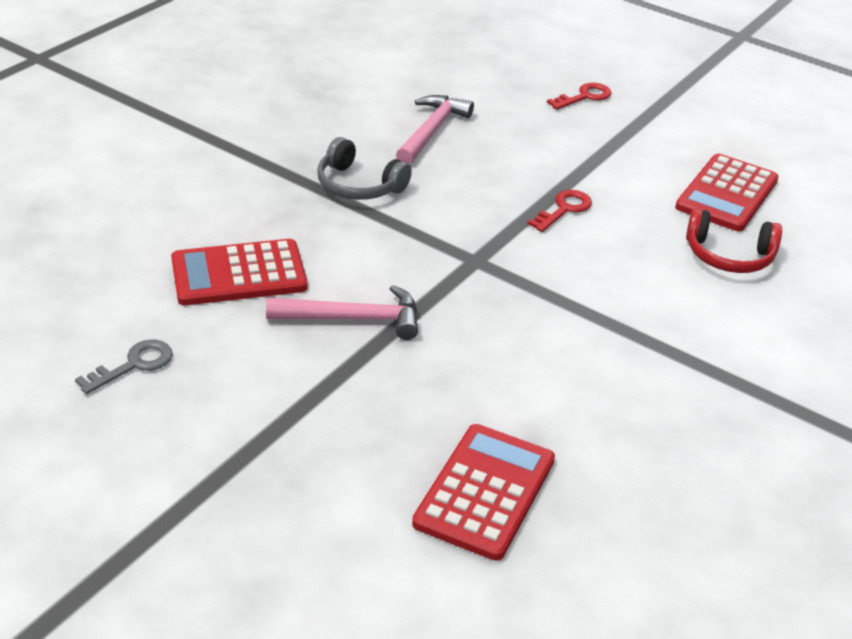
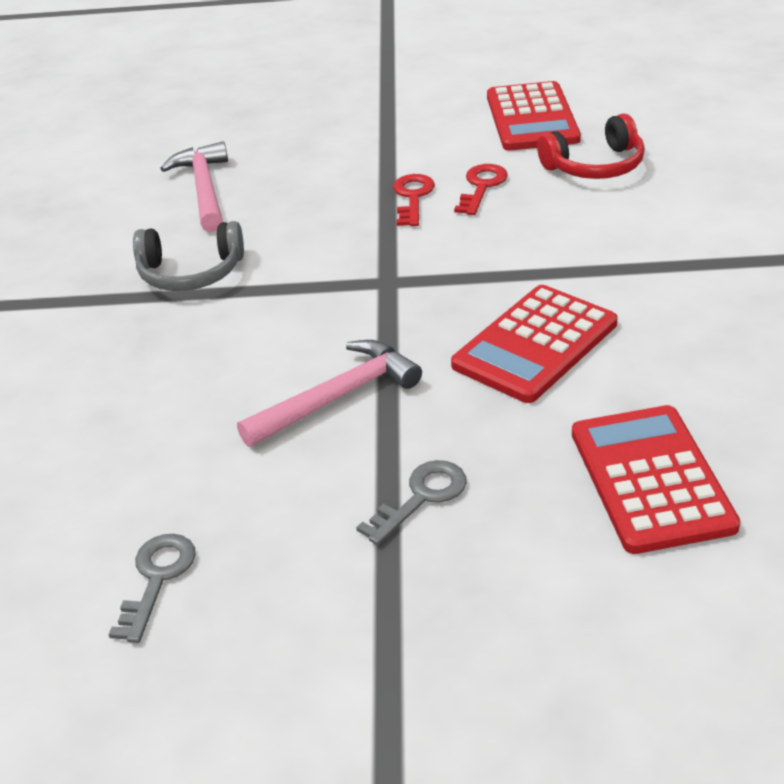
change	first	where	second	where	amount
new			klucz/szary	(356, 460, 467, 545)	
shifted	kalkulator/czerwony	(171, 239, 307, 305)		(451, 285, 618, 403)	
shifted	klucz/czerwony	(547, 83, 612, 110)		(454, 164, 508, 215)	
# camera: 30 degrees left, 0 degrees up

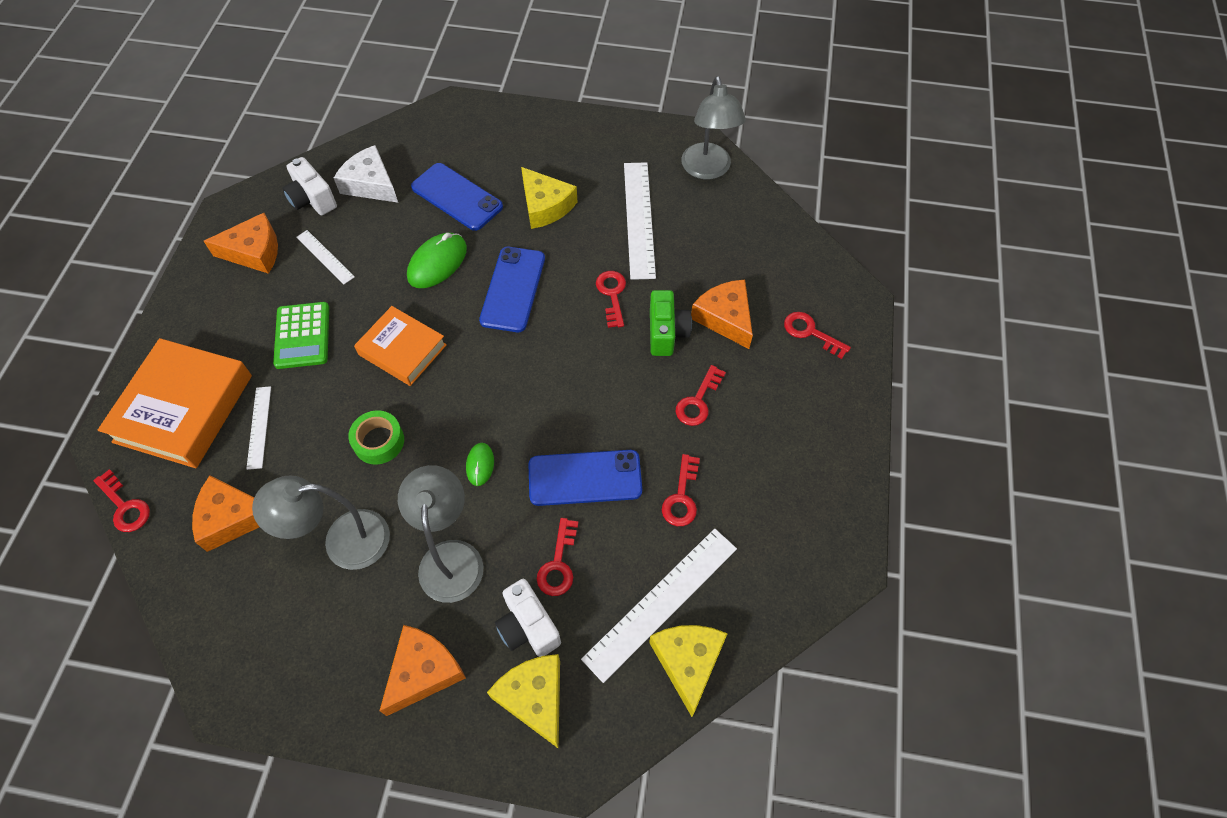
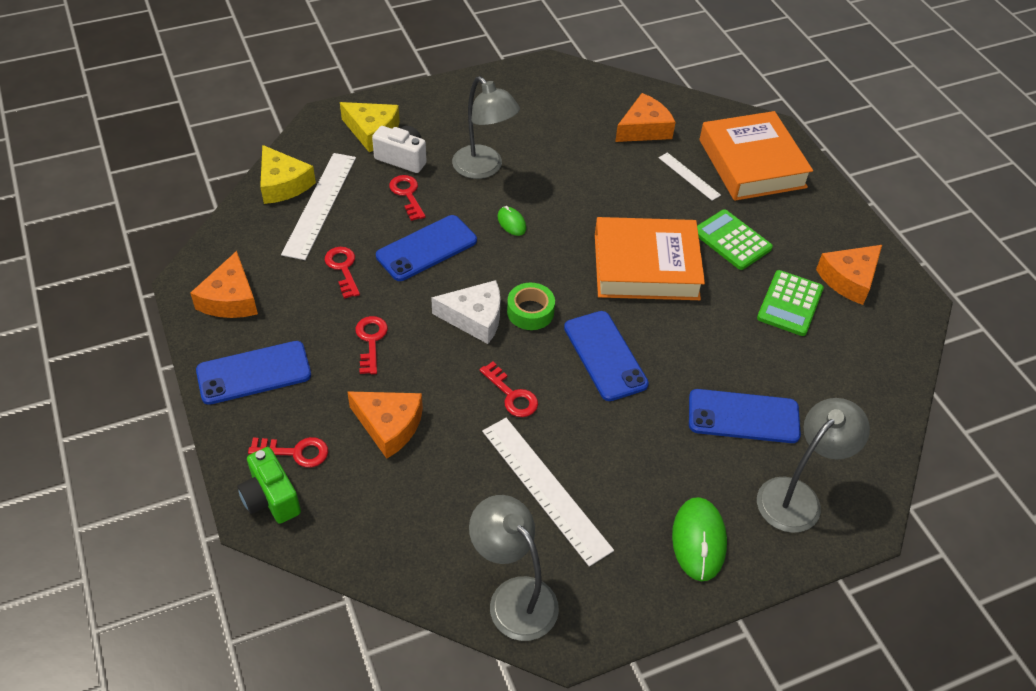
change	first	where	second	where	amount
gone	klucz/czerwony	(93, 469, 150, 532)			
gone	aparat fotograficzny/biały	(282, 157, 337, 215)			
gone	ser/żółty	(521, 167, 577, 229)			
new			telefon/niebieski	(196, 341, 311, 405)	
shifted	lampka/szary	(252, 475, 390, 570)		(757, 398, 870, 533)	
shifted	ser/biały	(334, 145, 398, 203)		(431, 280, 500, 344)	
shifted	taśma klejąca/zielony	(348, 410, 404, 465)		(507, 283, 555, 330)	
shifted	ser/pomarańczowy	(380, 625, 466, 716)		(190, 251, 258, 318)	
shifted	myszka/zielony	(407, 233, 467, 288)		(672, 497, 727, 581)	
shifted	aparat fotograficzny/zielony	(650, 290, 692, 356)		(237, 447, 301, 524)	
swapped	linijka/biały	(296, 230, 355, 284)	kalkulator/zielony	(757, 270, 824, 336)	
scaled	książka/pomarańczowy	(354, 306, 447, 386)		(595, 217, 705, 300)	x1.57
# camera: 145 degrees right, 10 degrees down

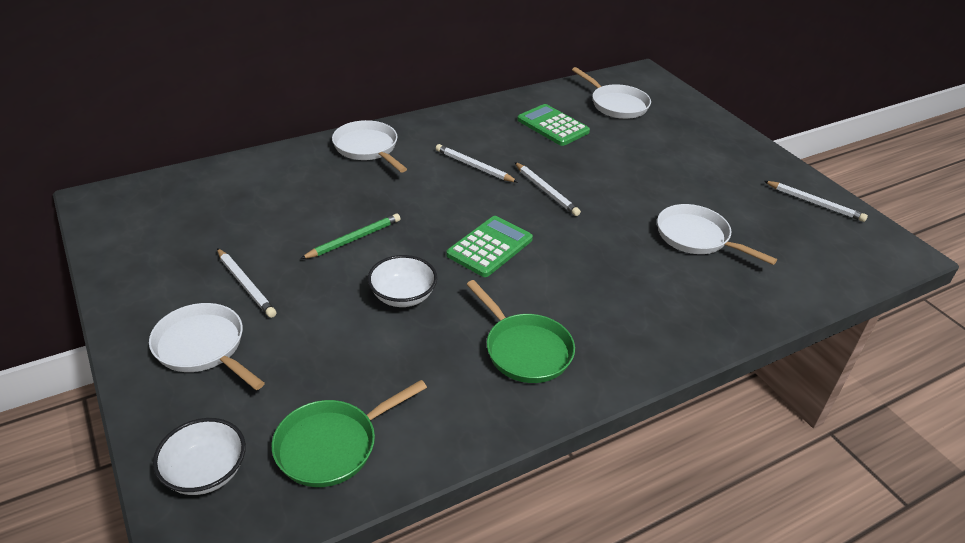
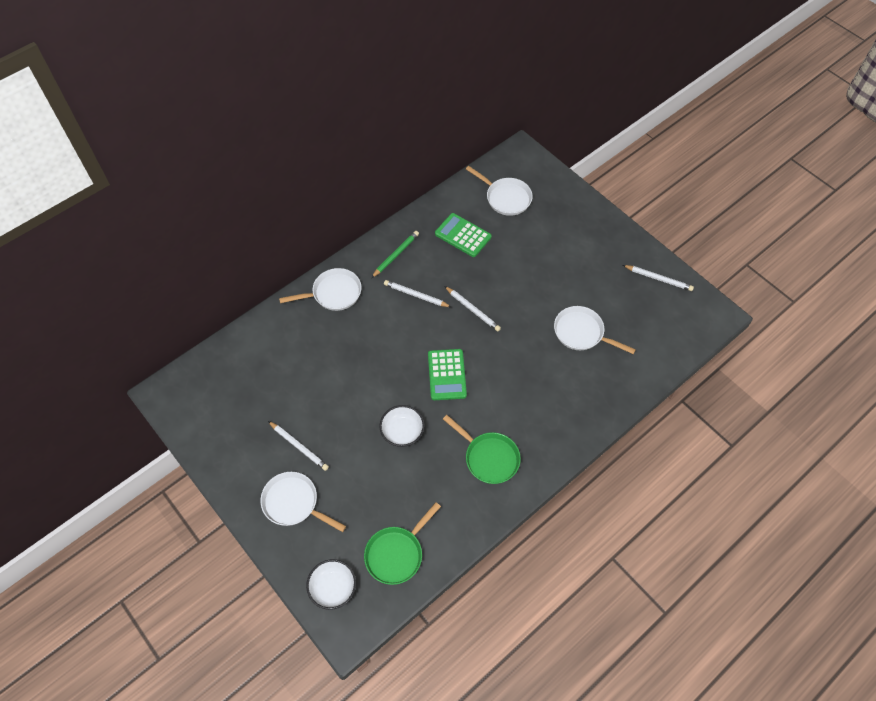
change	first	where	second	where	amount
shifted	ołówek/zielony	(300, 214, 400, 259)		(371, 231, 419, 278)	
rotated	patelnia/biały	(332, 120, 407, 173)		(279, 268, 361, 311)	120 degrees clockwise
rotated	kalkulator/zielony	(446, 216, 533, 277)		(428, 349, 467, 400)	150 degrees clockwise
# camera: 10 degrees left, 20 degrees up

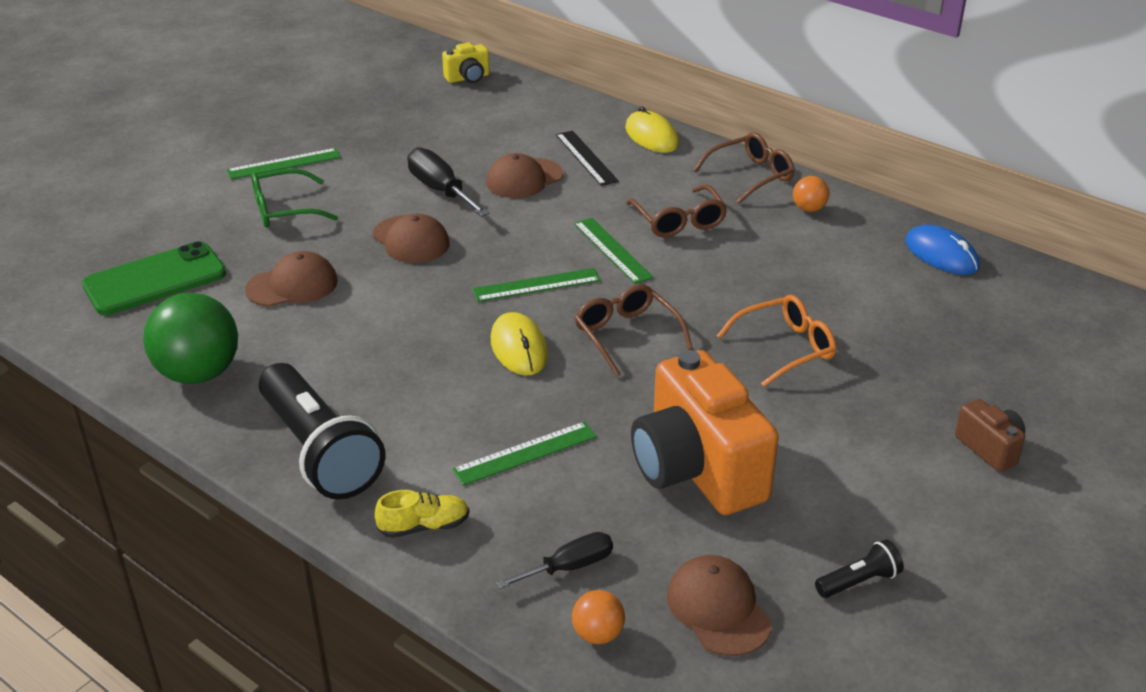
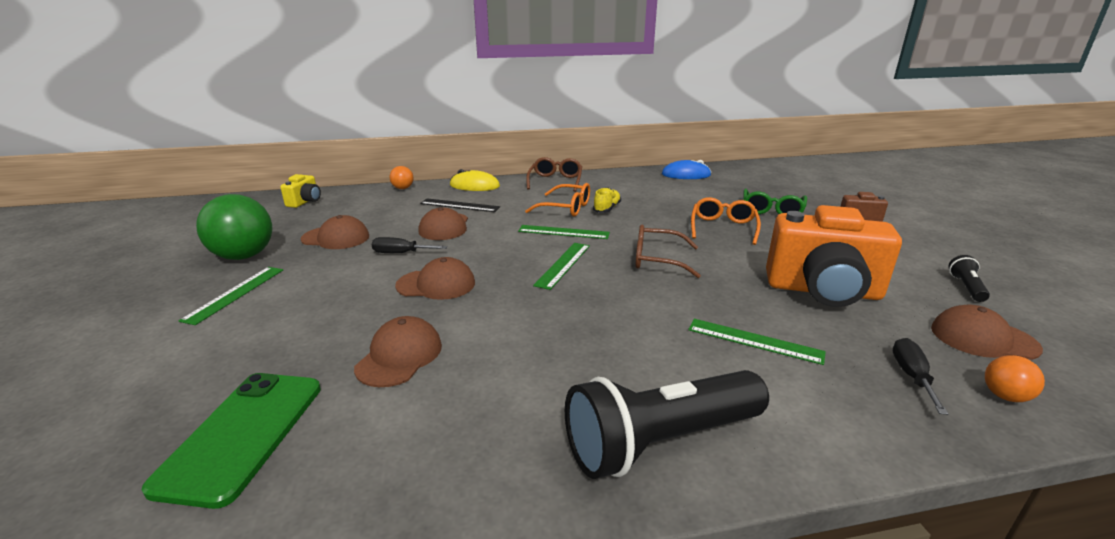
change	first	where	second	where	amount
gone	myszka/żółty	(491, 312, 548, 376)			
new			czapka/brązowy	(301, 215, 369, 249)	
shifted	piłka/zielony	(143, 293, 238, 384)		(196, 194, 272, 260)	
shifted	okulary/zielony	(251, 169, 338, 227)		(743, 189, 807, 214)	
shifted	but/żółty	(375, 490, 470, 538)		(593, 187, 621, 213)	
shifted	piłka/pomarańczowy	(793, 176, 829, 212)		(390, 166, 413, 189)	
repainted	okulary/brązowy	(626, 185, 728, 237)	okulary/pomarańczowy	(525, 183, 590, 217)	
rotated	latarka/czarny	(259, 363, 386, 500)		(565, 370, 769, 479)	150 degrees clockwise
rotated	linijka/zielony	(452, 422, 597, 486)		(688, 319, 826, 365)	75 degrees counterclockwise
scaled	śrubokręt/czarny	(407, 147, 490, 216)		(372, 237, 447, 253)	x0.65
# camera: 50 degrees left, 10 degrees down

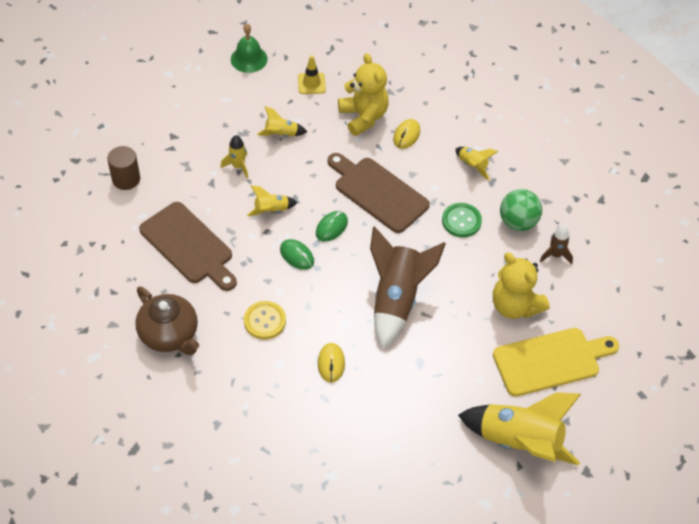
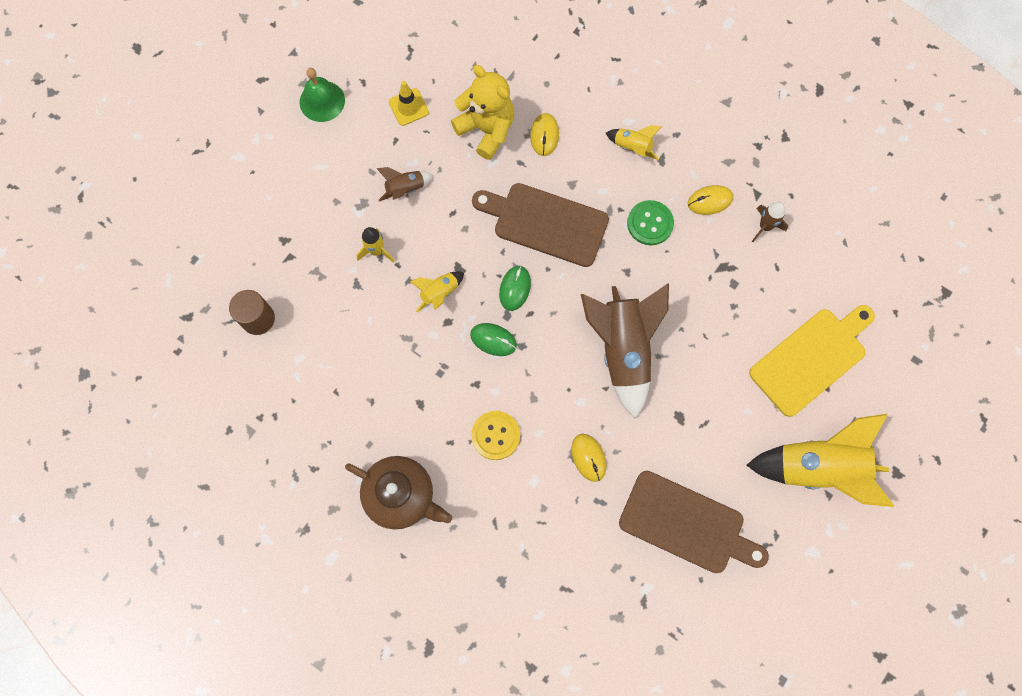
change	first	where	second	where	amount
gone	miś/żółty	(493, 252, 549, 319)			
shifted	deska do krojenia/brązowy	(139, 202, 237, 291)		(619, 471, 769, 573)	
swapped	piłka/zielony	(500, 189, 542, 231)	myszka/żółty	(688, 185, 733, 215)	
repainted	rakieta/żółty	(257, 106, 307, 137)	rakieta/brązowy	(376, 167, 434, 201)	
# camera: 20 degrees left, 20 degrees up

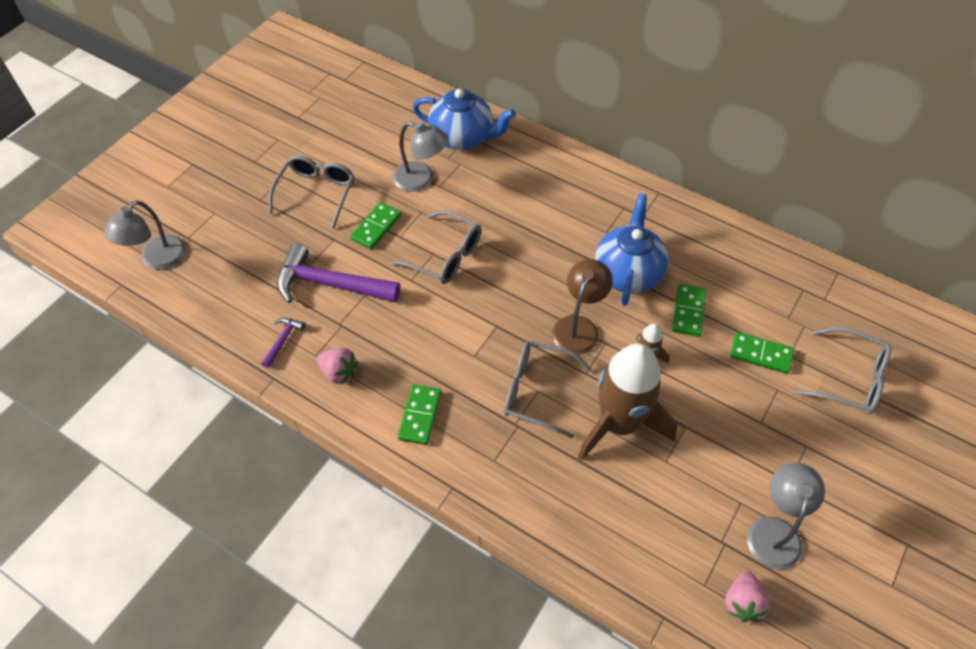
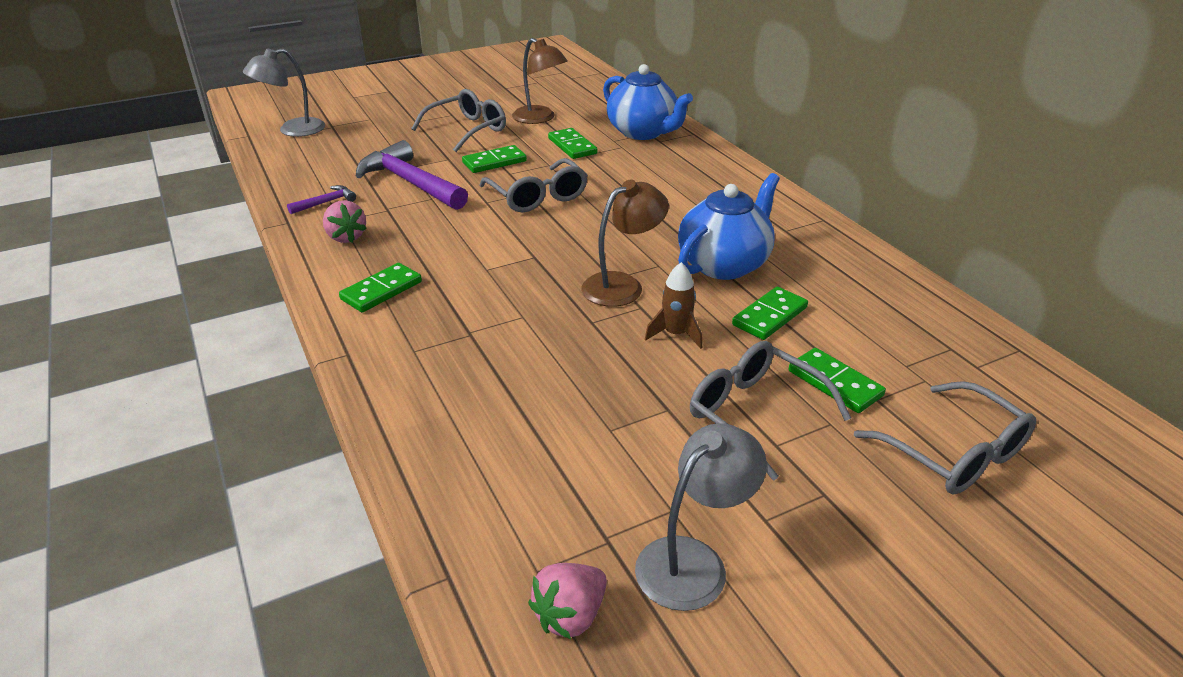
change	first	where	second	where	amount
gone	rakieta/brązowy	(578, 343, 677, 461)			
new			lampka/brązowy	(512, 38, 568, 124)	
shifted	okulary/szary	(504, 341, 592, 438)		(690, 341, 851, 481)	
swapped	lampka/szary	(393, 122, 449, 192)	kostka domina/zielony	(548, 128, 597, 159)	
# camera: 30 degrees right, 20 degrees down

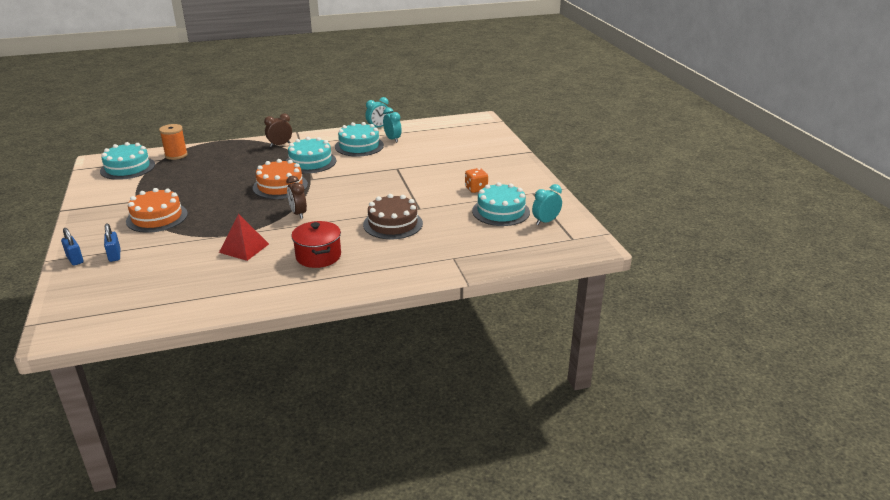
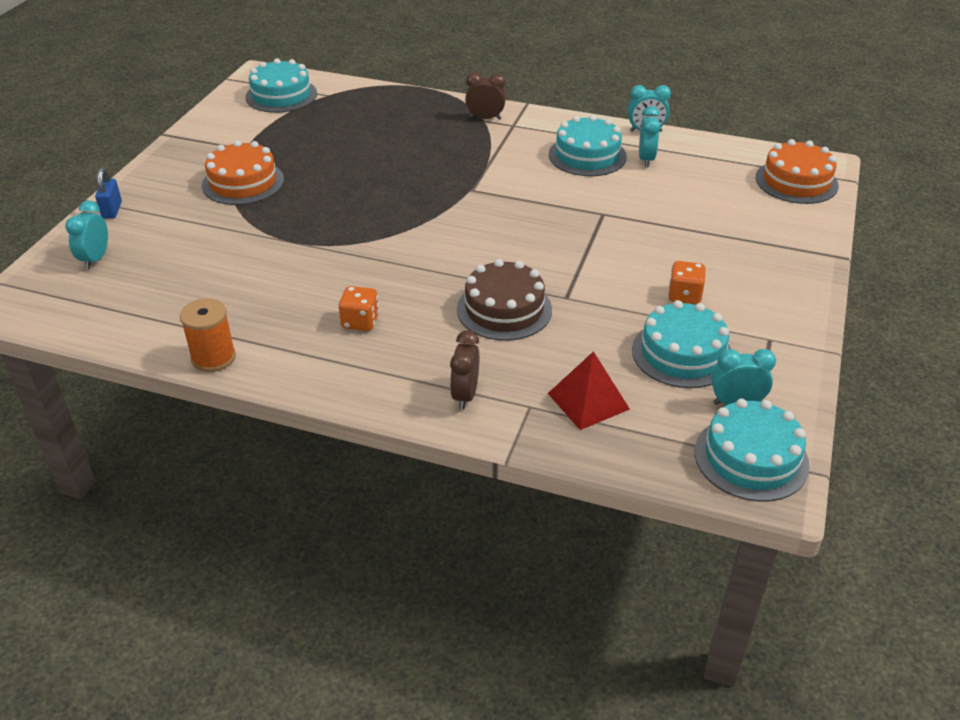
change	first	where	second	where	amount
gone	kłódka/niebieski	(104, 224, 120, 262)			
new			budzik/turkusowy	(65, 201, 108, 269)	
shifted	szpulka/pomarańczowy	(159, 124, 188, 160)		(180, 298, 236, 372)	
shifted	piramida/czerwony	(219, 214, 269, 261)		(548, 351, 630, 430)	
shifted	tort/pomarańczowy	(253, 159, 308, 199)		(755, 139, 839, 204)	
shifted	tort/turkusowy	(286, 137, 336, 173)		(695, 399, 810, 502)	
shifted	budzik/brązowy	(286, 176, 307, 219)		(450, 330, 479, 410)	
swapped	garnek/czerwony	(291, 221, 341, 268)	kostka do gry/pomarańczowy	(339, 286, 379, 331)	
# camera: 35 degrees right, 10 degrees up

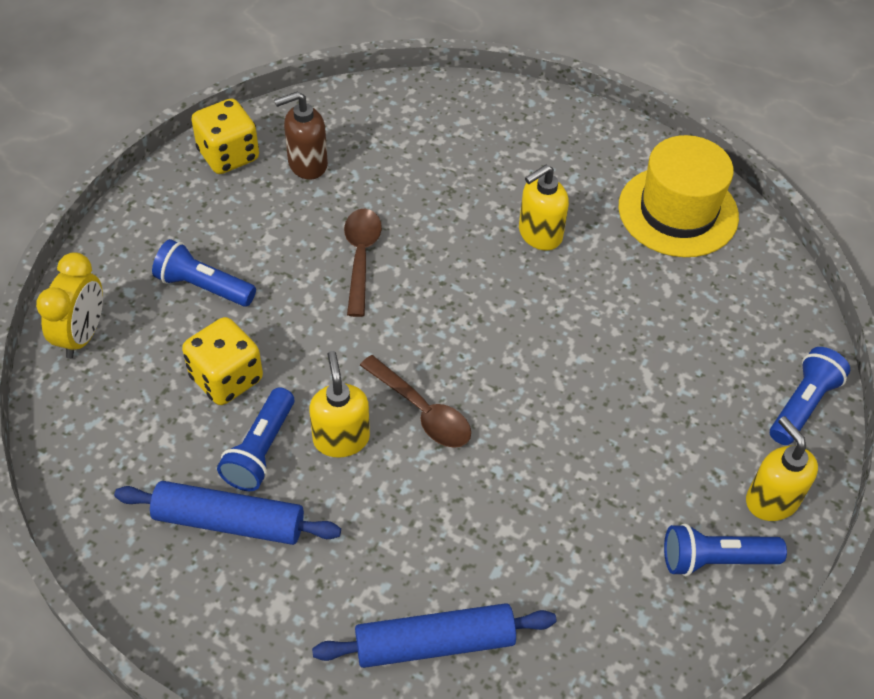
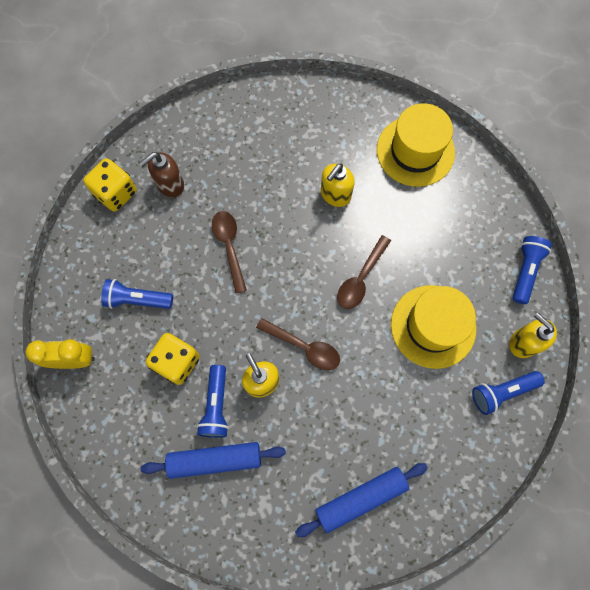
change	first	where	second	where	amount
new			łyżka/brązowy	(337, 235, 391, 309)	
new			kapelusz/żółty	(391, 285, 476, 369)	
rotated	budzik/żółty	(36, 252, 103, 359)		(26, 339, 95, 369)	90 degrees counterclockwise
# camera: 15 degrees left, 20 degrees up

